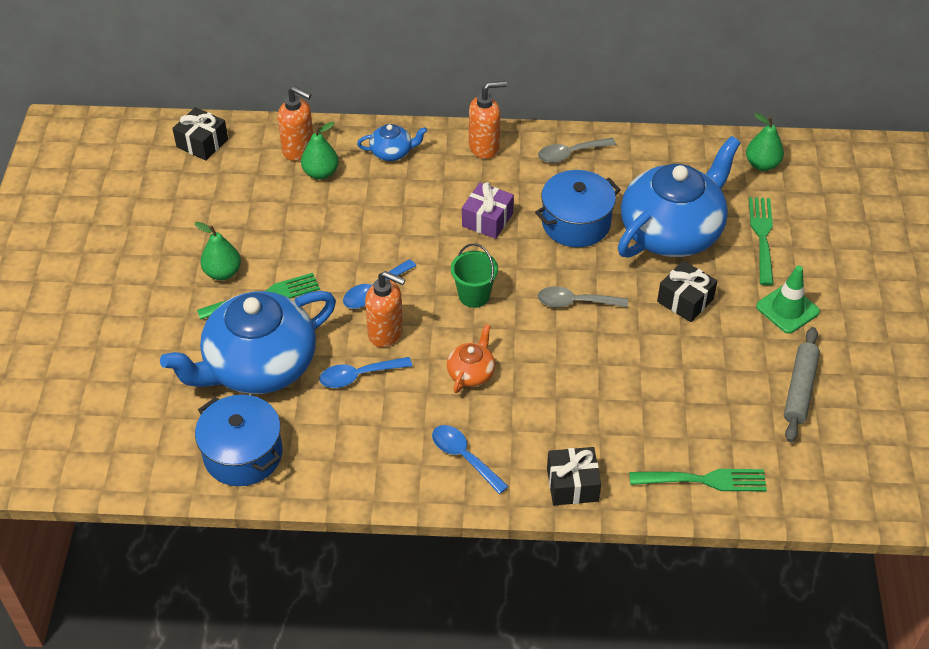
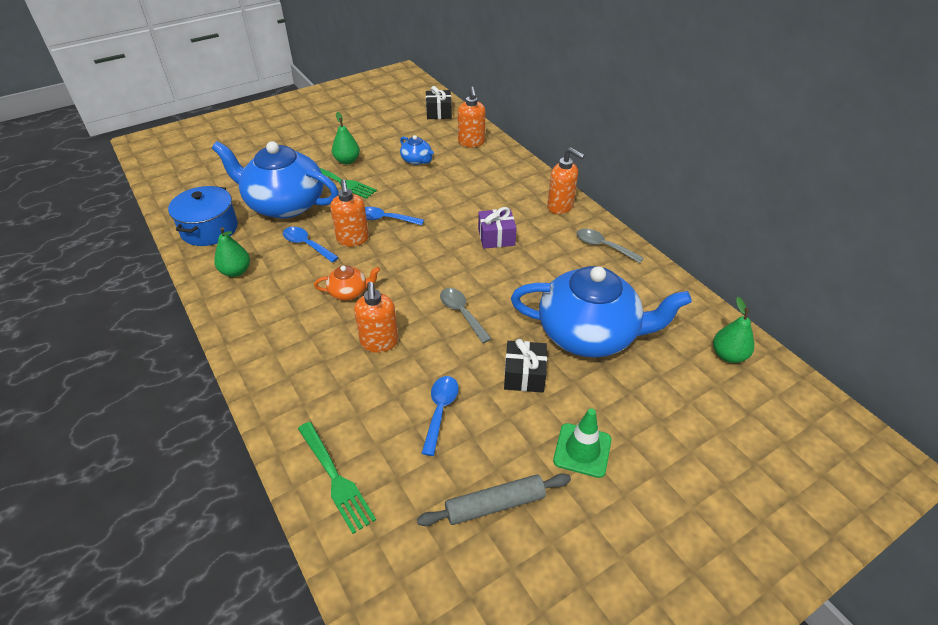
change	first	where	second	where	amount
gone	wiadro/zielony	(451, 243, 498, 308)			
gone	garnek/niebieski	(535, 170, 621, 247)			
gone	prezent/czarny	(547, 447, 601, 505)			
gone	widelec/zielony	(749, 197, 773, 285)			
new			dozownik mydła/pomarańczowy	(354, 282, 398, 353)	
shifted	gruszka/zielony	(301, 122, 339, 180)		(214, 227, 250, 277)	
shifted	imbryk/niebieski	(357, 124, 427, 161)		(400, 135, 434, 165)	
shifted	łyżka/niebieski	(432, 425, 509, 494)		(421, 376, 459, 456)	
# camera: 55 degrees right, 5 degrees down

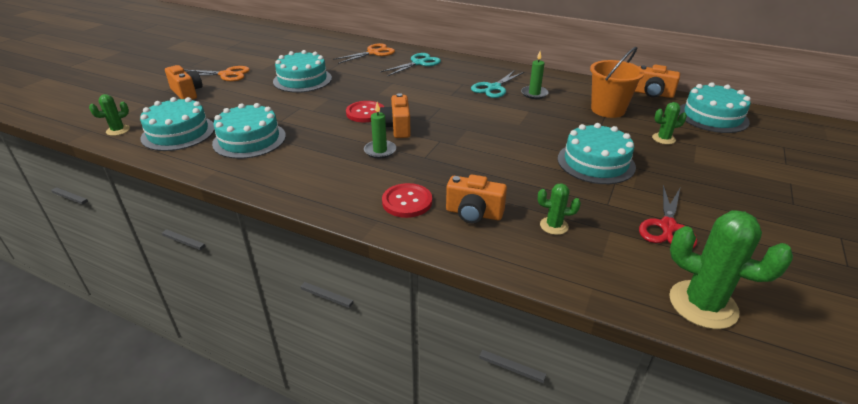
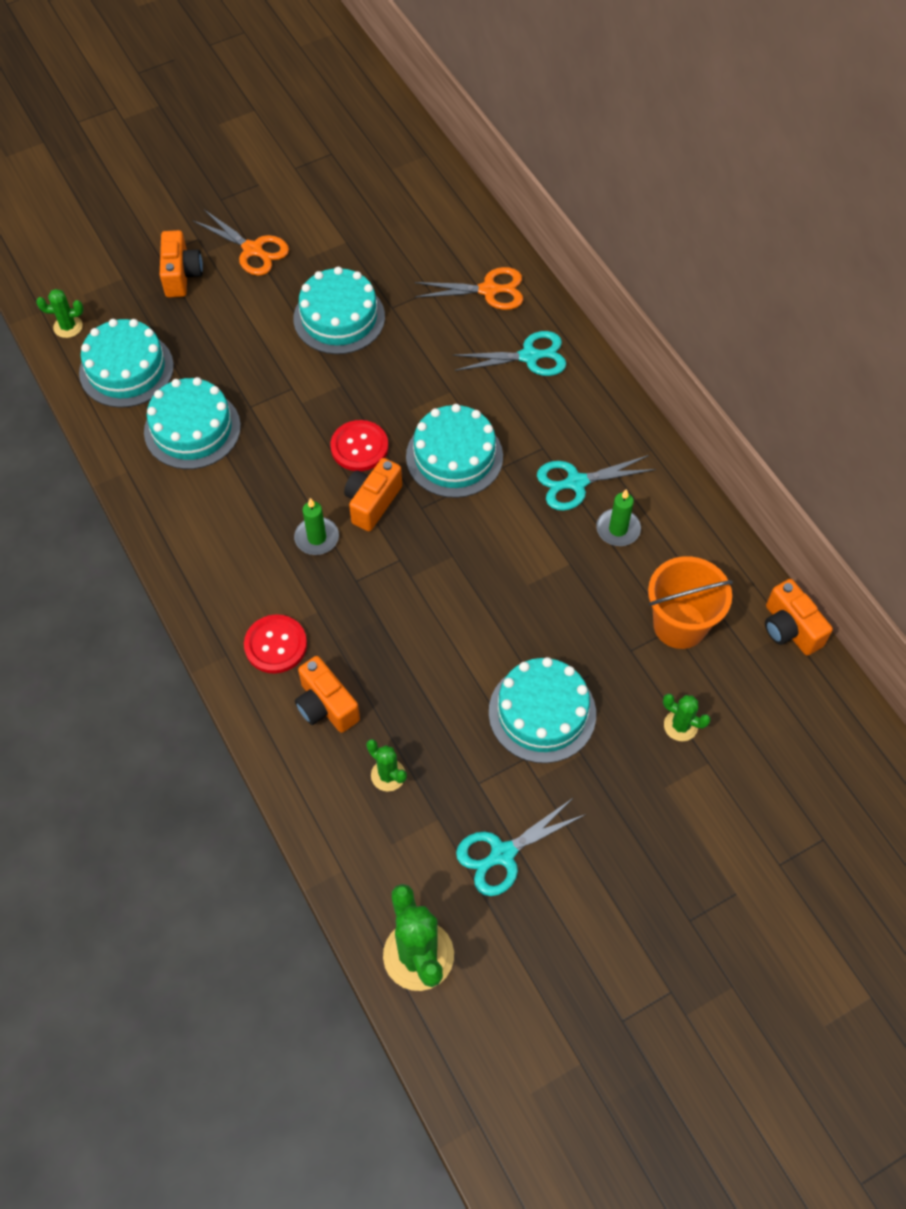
change	first	where	second	where	amount
shifted	tort/turkusowy	(679, 82, 751, 133)		(406, 404, 503, 498)	
repainted	nożyczki/czerwony	(639, 185, 697, 248)	nożyczki/turkusowy	(456, 797, 586, 896)	
# camera: 35 degrees right, 25 degrees up

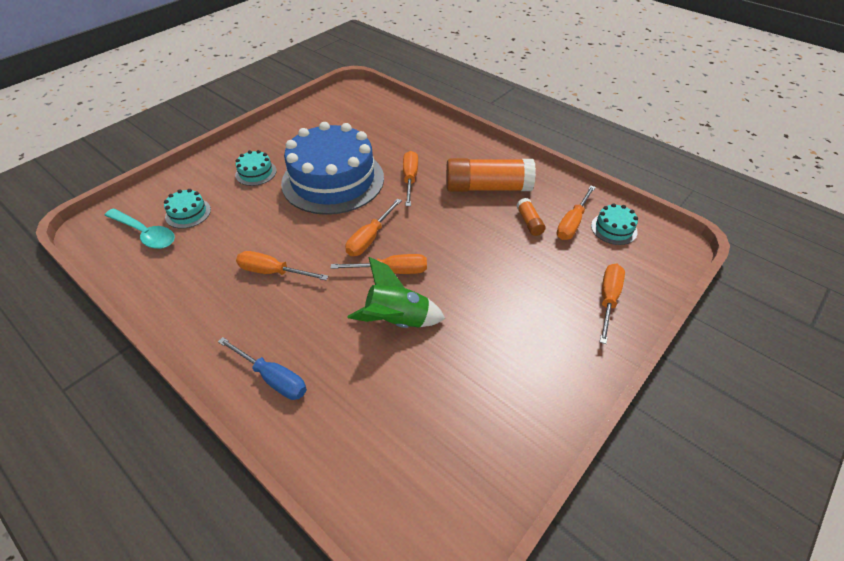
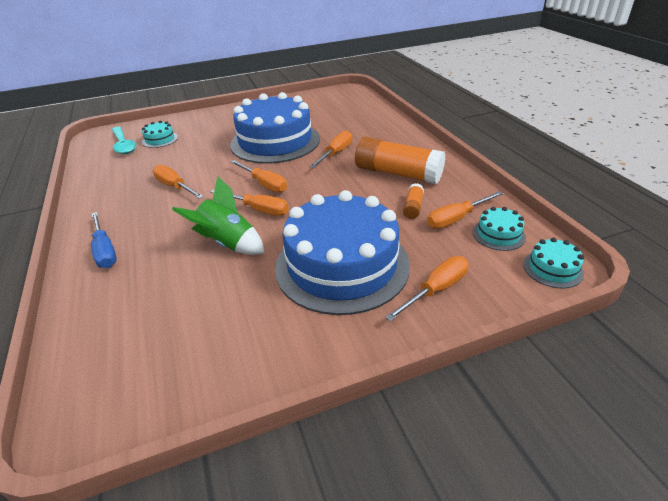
change	first	where	second	where	amount
new			tort/niebieski	(275, 190, 410, 315)	
shifted	tort/turkusowy	(235, 150, 277, 186)		(523, 237, 584, 289)	
rotated	śrubokręt/pomarańczowy	(346, 199, 402, 256)		(231, 160, 287, 192)	105 degrees counterclockwise
# camera: 30 degrees right, 10 degrees down

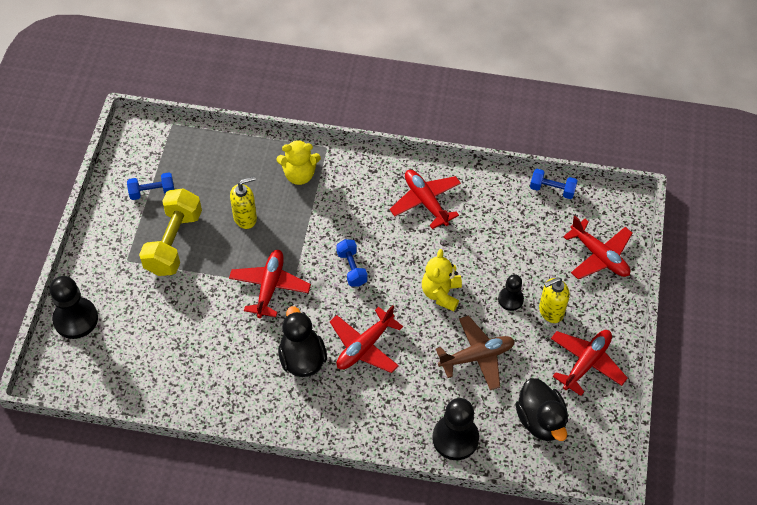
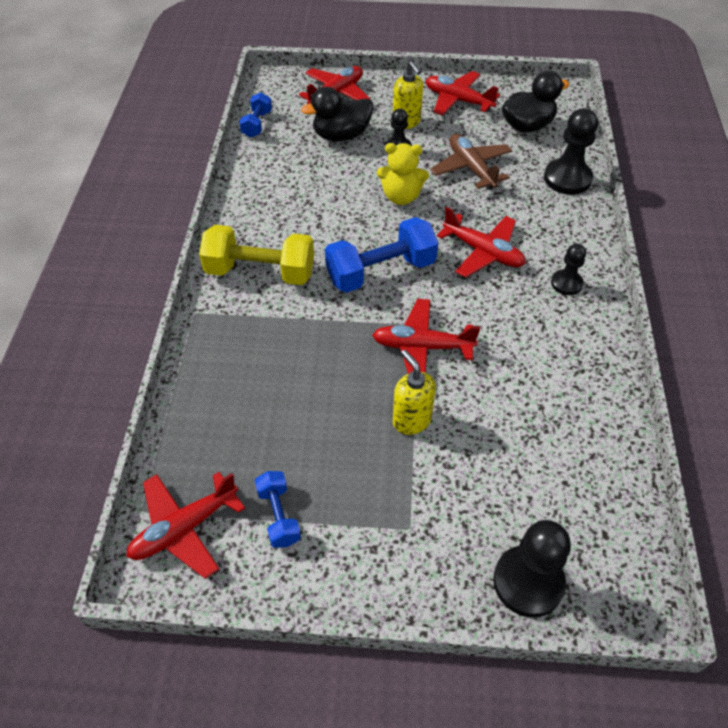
change	first	where	second	where	amount
gone	miś/żółty	(277, 139, 321, 185)			
new			pionek/czarny	(551, 244, 586, 295)	
shifted	hantel/żółty	(139, 188, 202, 276)		(199, 225, 314, 285)	
shifted	dozownik mydła/żółty	(230, 176, 257, 229)		(393, 350, 436, 435)	
shifted	kaczka/czarny	(278, 306, 327, 377)		(301, 87, 374, 141)	
shifted	samolot/czerwony	(389, 170, 461, 229)		(126, 472, 245, 579)	
scaled	hantel/niebieski	(336, 239, 368, 287)		(325, 217, 438, 293)	x1.85
# camera: 95 degrees left, 5 degrees down

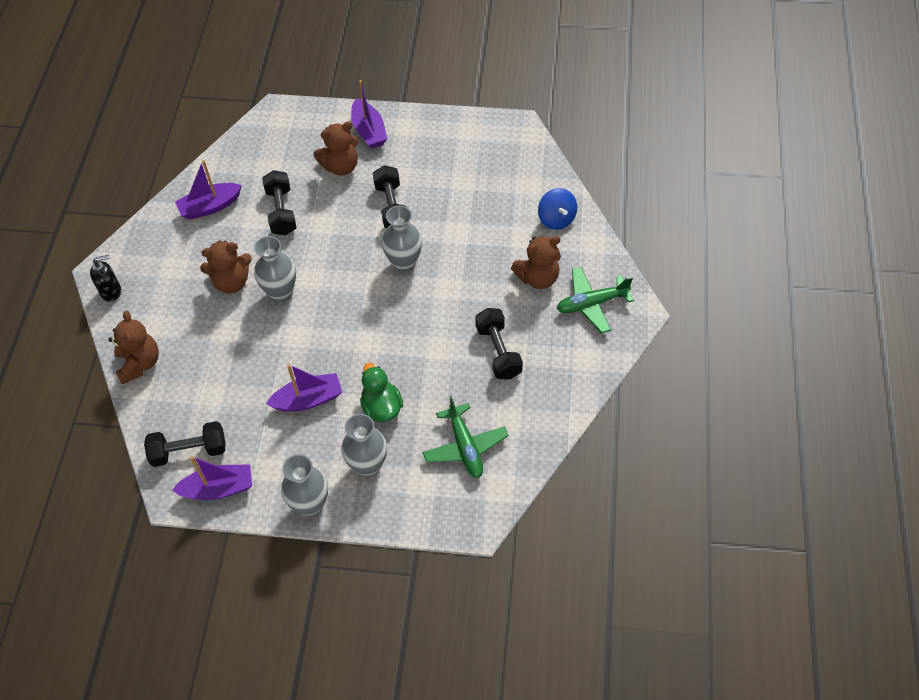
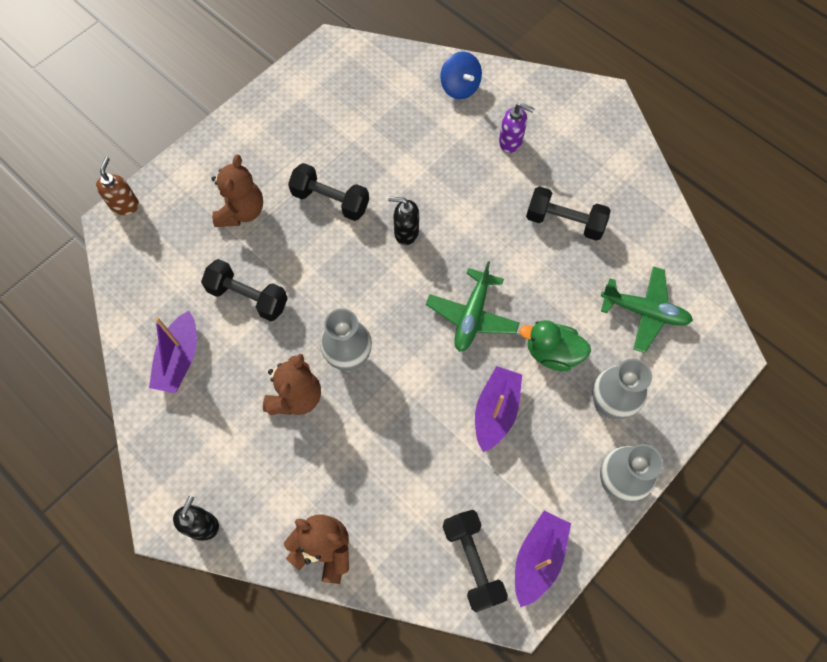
change	first	where	second	where	amount
gone	łódka/fioletowy	(351, 80, 387, 149)			
new			dozownik mydła/brązowy	(96, 157, 139, 215)	
shifted	samolot/zielony	(557, 267, 634, 333)		(426, 261, 519, 352)	
swapped	wazon/szary	(381, 205, 422, 273)	dozownik mydła/czarny	(388, 197, 419, 245)	
swapped	miś/brązowy	(511, 236, 561, 289)	dozownik mydła/fioletowy	(499, 103, 535, 153)	
rotated	hantel/czarny	(144, 421, 226, 467)		(443, 510, 508, 612)	45 degrees counterclockwise
rotated	bączek/niebieski	(538, 188, 577, 230)		(440, 51, 482, 99)	45 degrees clockwise
# camera: 55 degrees left, 10 degrees up

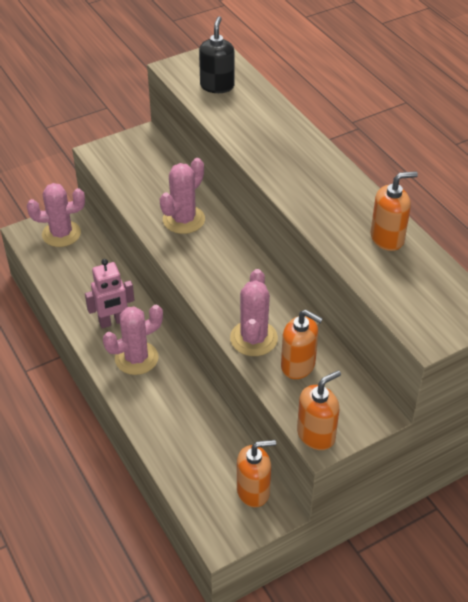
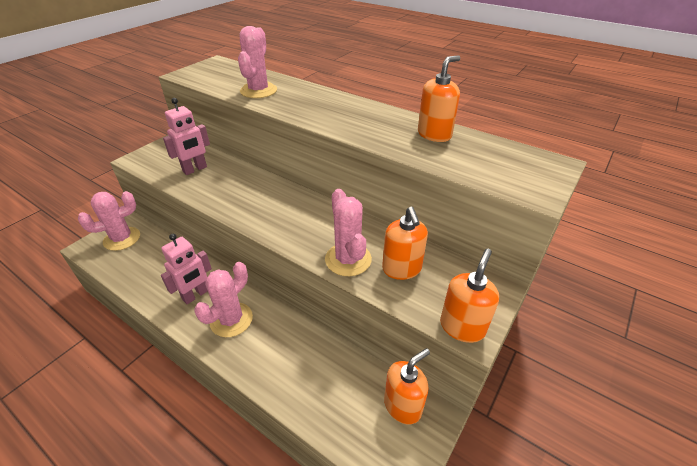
change	first	where	second	where	amount
gone	dozownik mydła/czarny	(199, 16, 234, 93)			
new			robot/różowy	(163, 98, 210, 175)	
shifted	kaktus/różowy	(160, 158, 205, 234)		(238, 26, 277, 98)	
rotated	dozownik mydła/pomarańczowy	(281, 310, 323, 379)		(382, 207, 428, 280)	75 degrees clockwise
# camera: 25 degrees left, 5 degrees down

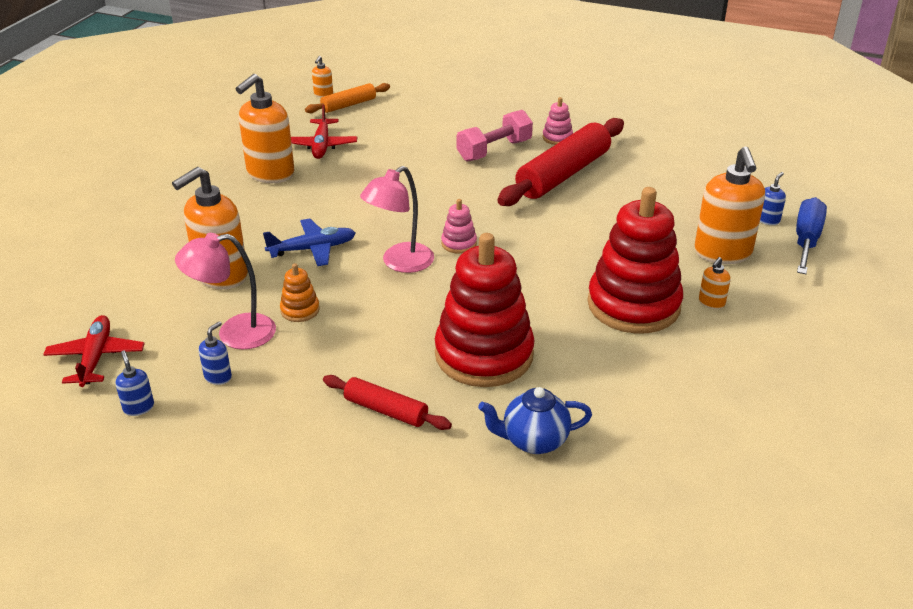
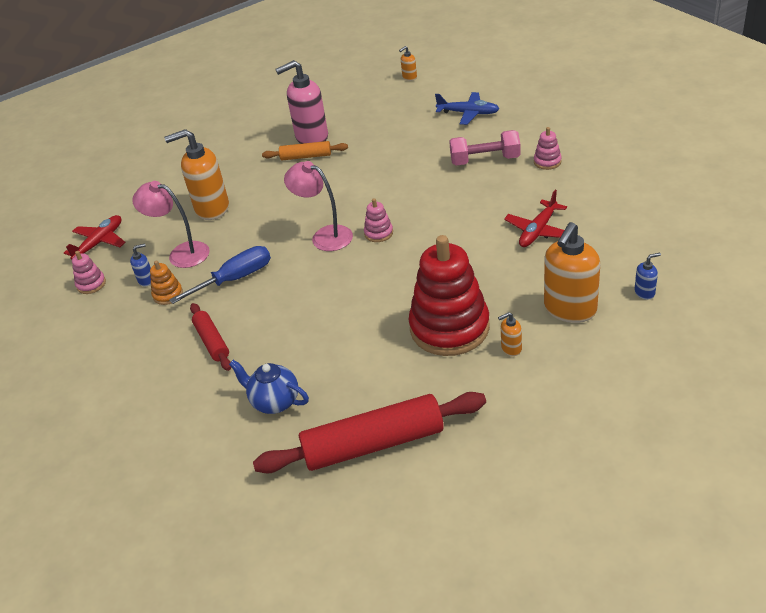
change	first	where	second	where	amount
gone	zabawka nakładanka/czerwony	(435, 233, 534, 387)			
shifted	samolot/niebieski	(263, 218, 356, 266)		(435, 92, 499, 125)	
shifted	zabawka nakładanka/pomarańczowy	(280, 263, 320, 322)		(150, 260, 183, 305)	
shifted	samolot/czerwony	(291, 105, 358, 159)		(504, 190, 567, 247)	
shifted	wałek do ciasta/pomarańczowy	(305, 83, 390, 113)		(262, 141, 348, 160)	
shifted	wałek do ciasta/czerwony	(497, 118, 624, 206)		(253, 392, 486, 474)	
shifted	śrubokręt/niebieski	(796, 197, 827, 274)		(169, 246, 271, 304)	
swapped	dozownik mydła/niebieski	(116, 351, 154, 416)	zabawka nakładanka/różowy	(72, 251, 106, 294)	
repainted	dozownik mydła/pomarańczowy	(236, 74, 294, 183)	dozownik mydła/różowy	(276, 60, 328, 144)	
rotated	lampka/różowy	(360, 166, 434, 273)		(284, 161, 353, 251)	45 degrees clockwise
# camera: 40 degrees right, 5 degrees up

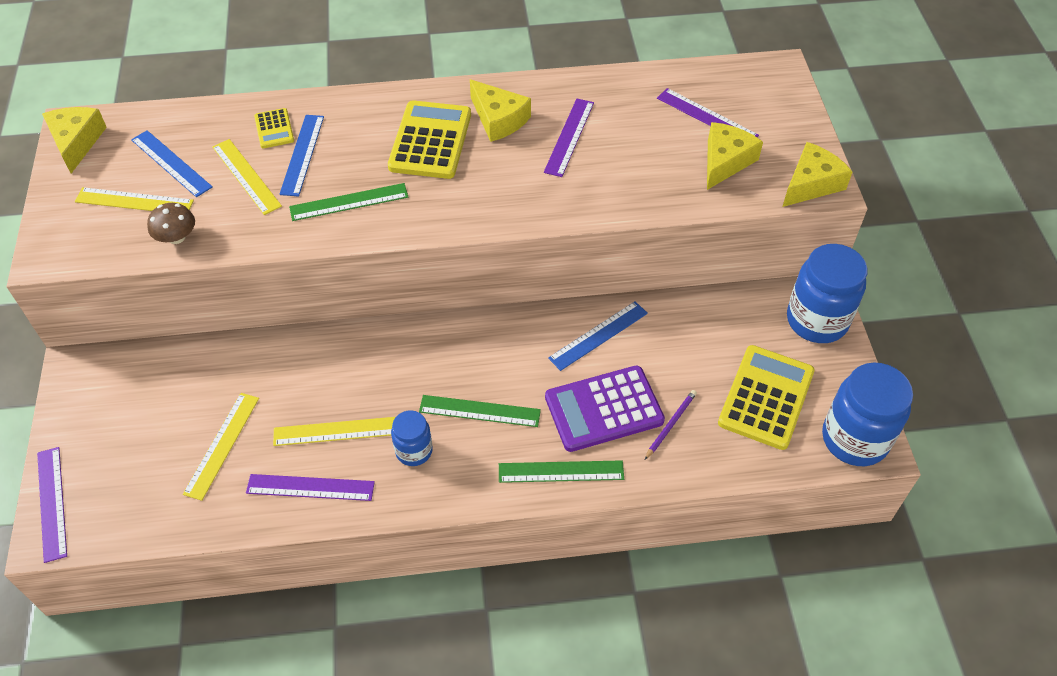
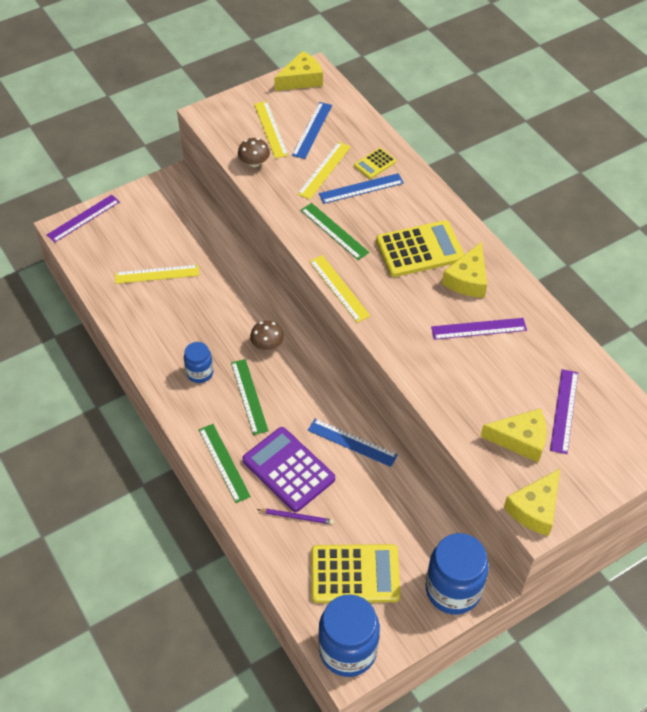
change	first	where	second	where	amount
gone	linijka/fioletowy	(246, 474, 375, 501)			
new			grzyb/brązowy	(250, 320, 284, 350)	
shifted	linijka/żółty	(273, 417, 396, 446)		(309, 255, 370, 323)	
rotated	ser/żółty	(782, 142, 852, 207)		(504, 469, 560, 536)	105 degrees clockwise
# camera: 65 degrees right, 0 degrees up

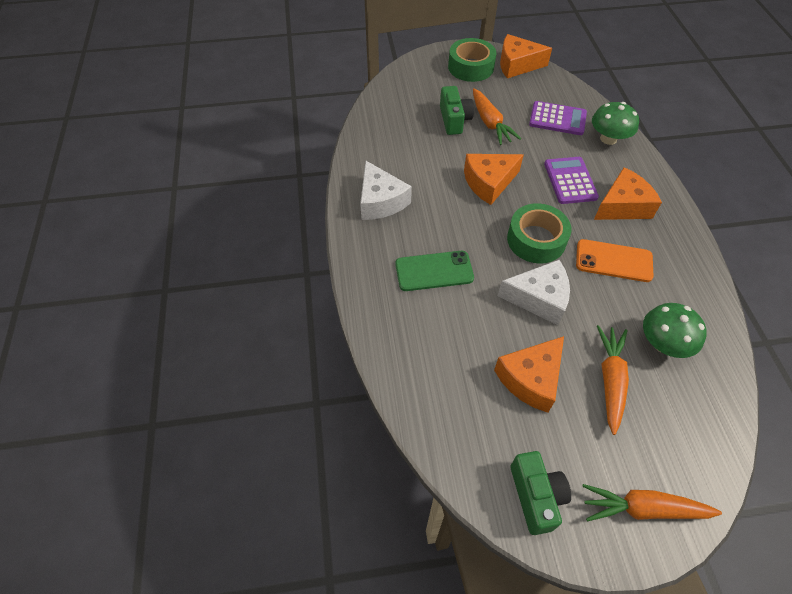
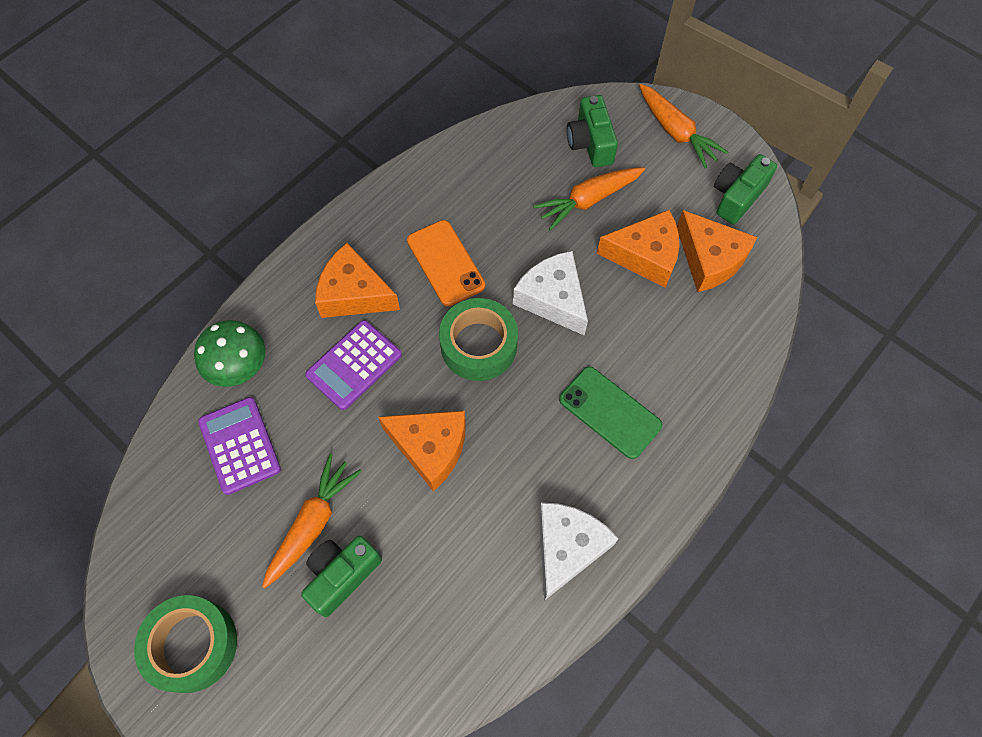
change	first	where	second	where	amount
gone	grzyb/zielony	(643, 303, 707, 358)			
new			aparat fotograficzny/zielony	(567, 95, 618, 167)	
shifted	ser/pomarańczowy	(500, 34, 552, 78)		(677, 210, 758, 292)	
# camera: 130 degrees left, 10 degrees up

